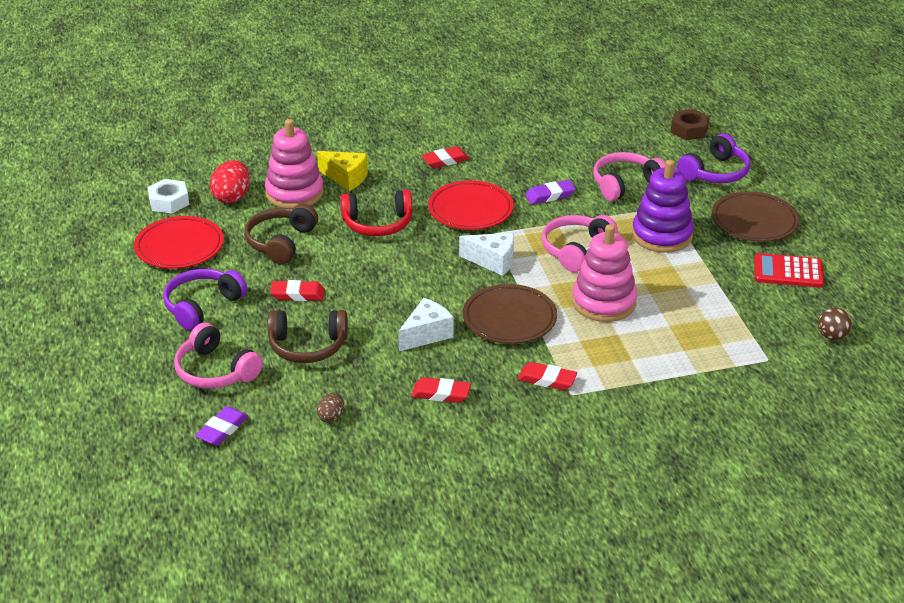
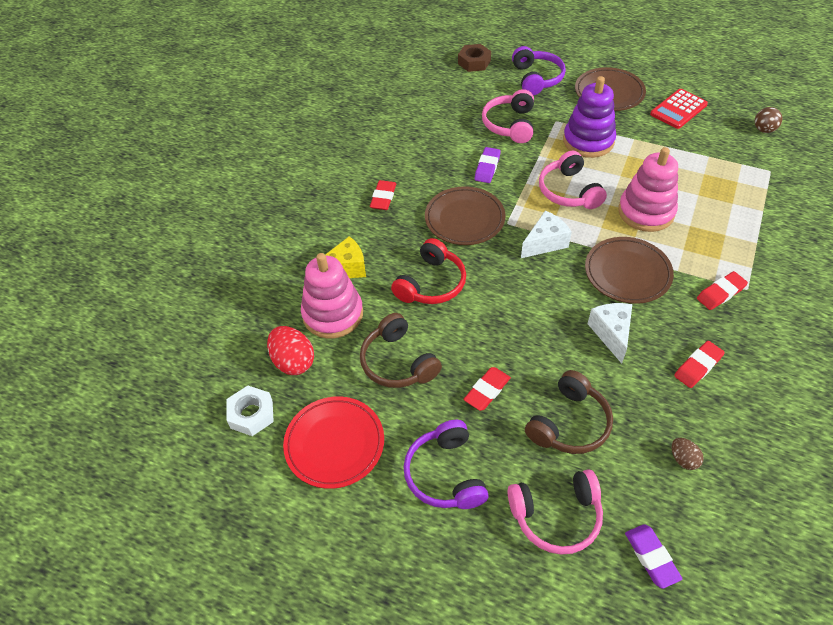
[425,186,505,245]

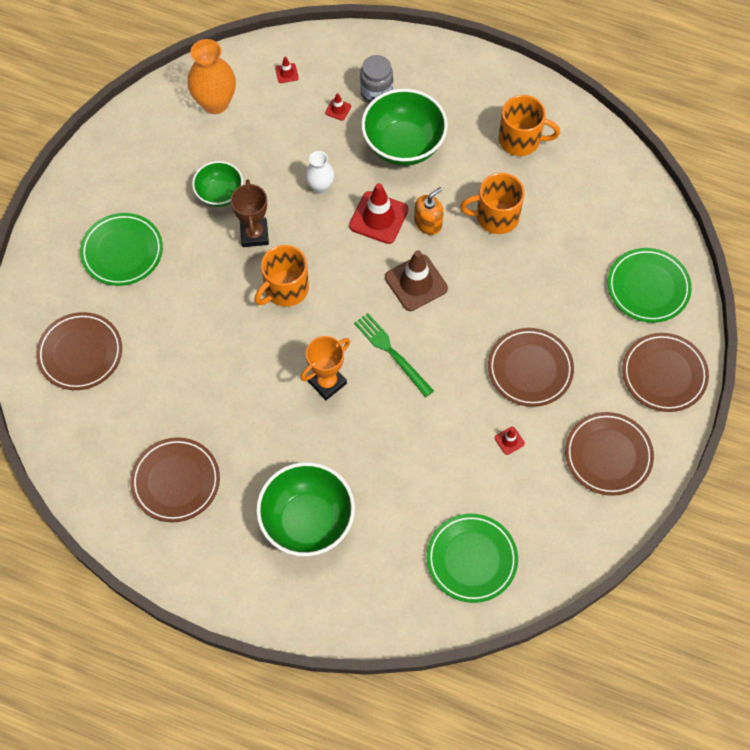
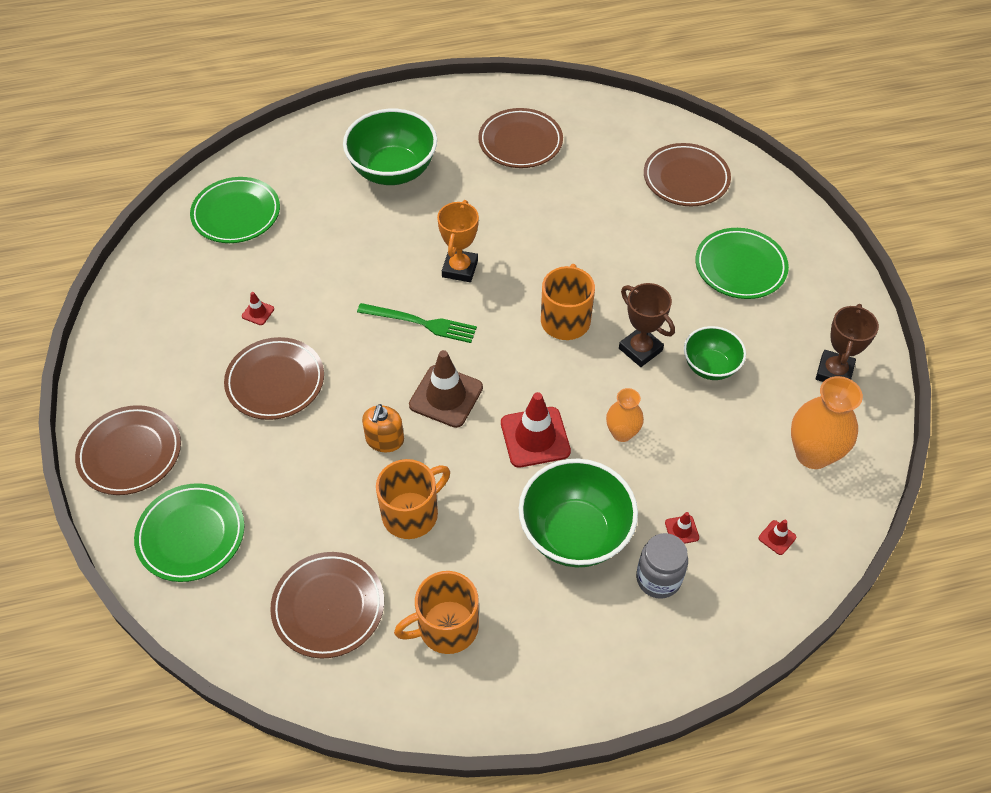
[606,388,644,442]
[362,404,404,452]
[270,552,384,659]
[816,304,879,382]

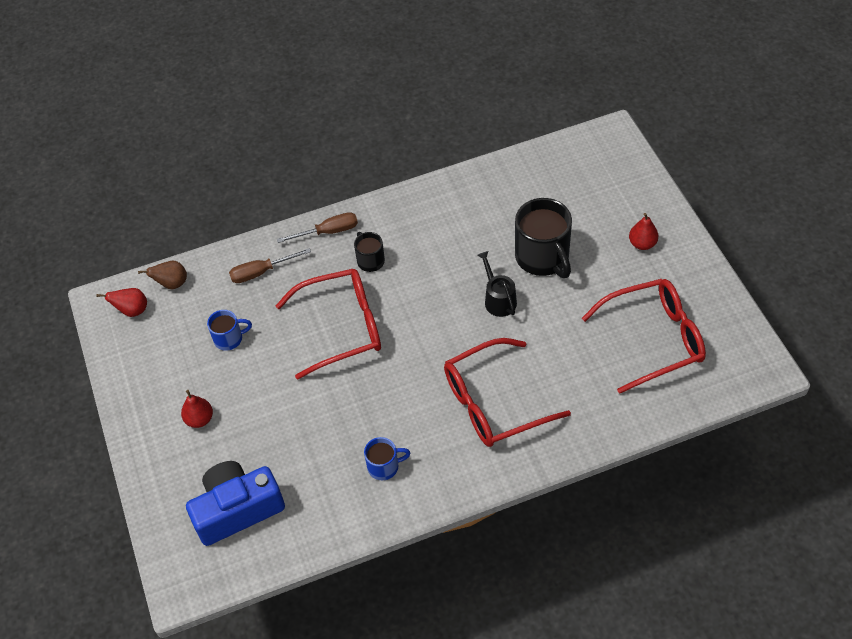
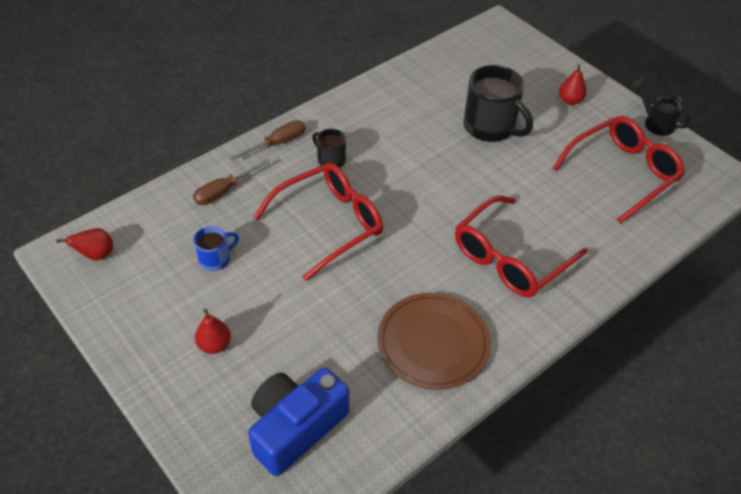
[632,79,690,136]
[138,261,187,289] (first image)
[377,293,491,390]

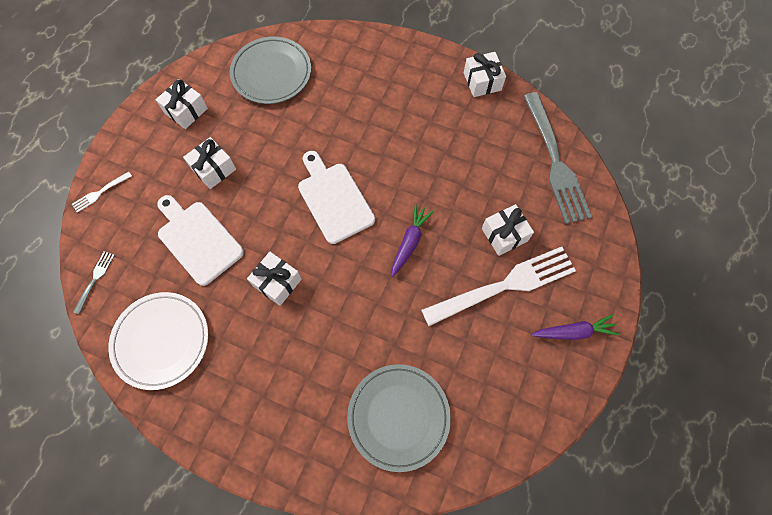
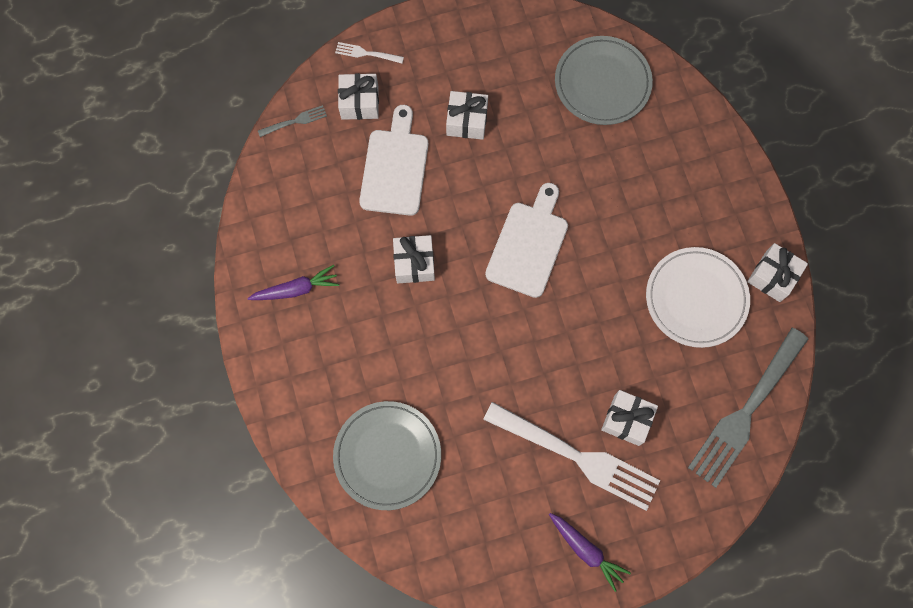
[338,73,379,120]
[247,265,339,300]
[646,247,750,348]

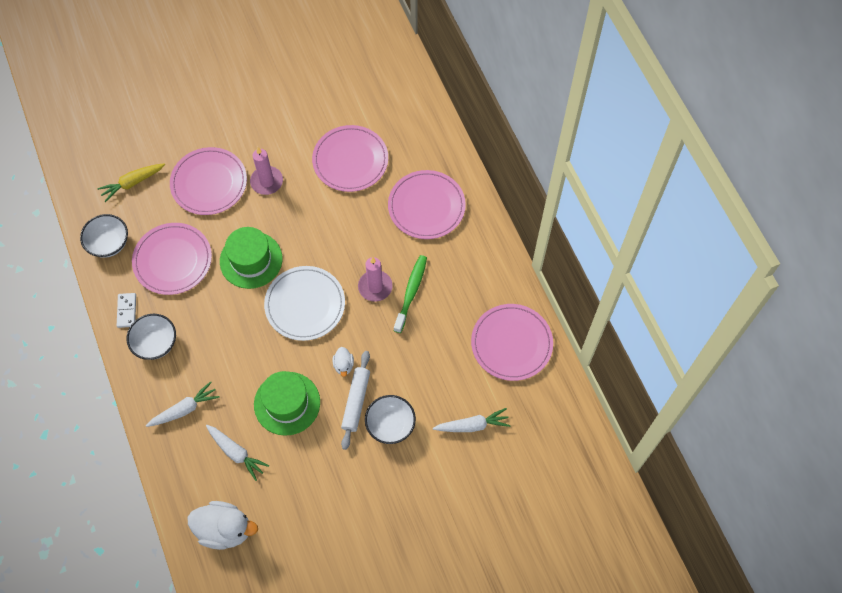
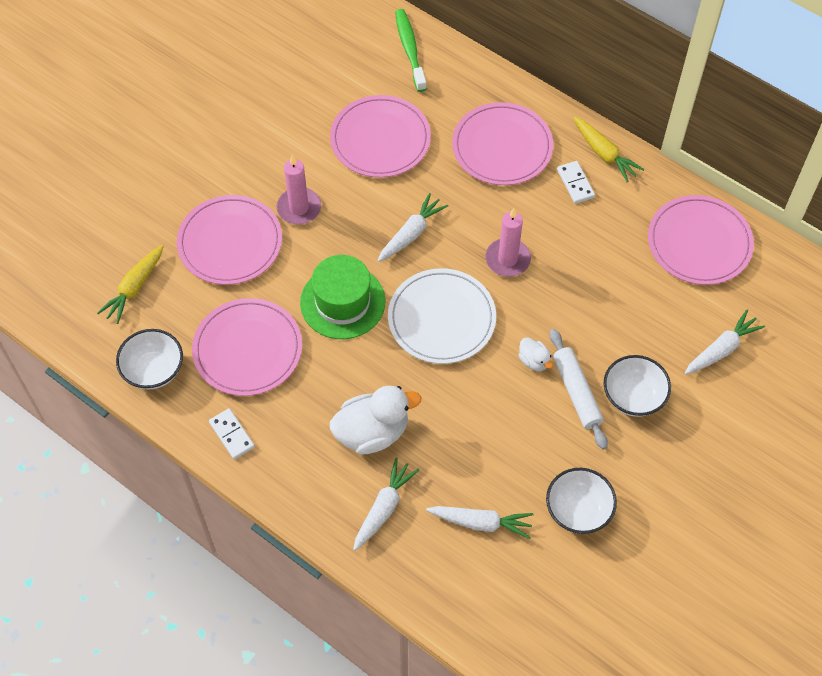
[395,9,427,92]
[546,468,617,534]
[254,371,320,436] (first image)
[330,386,421,455]
[574,117,645,182]
[557,161,595,204]
[377,193,448,262]

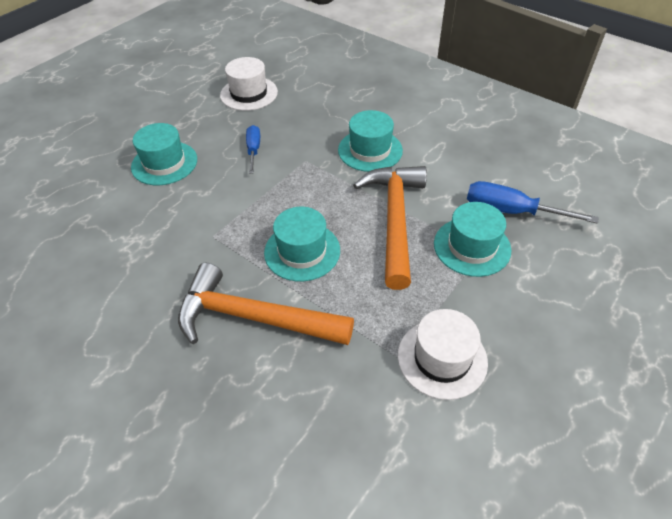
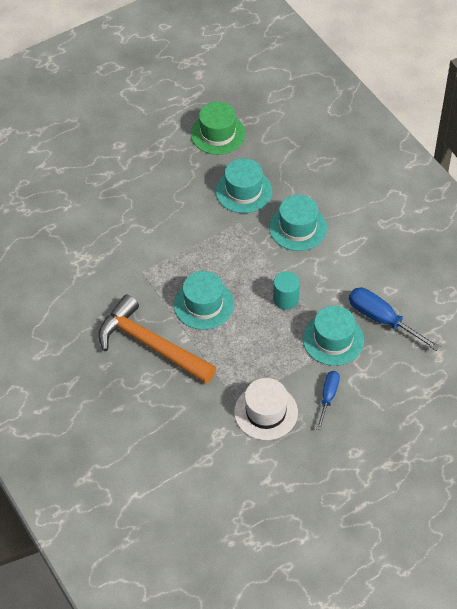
[191,102,246,155]
[216,158,272,213]
[316,371,340,430]
[273,272,300,310]

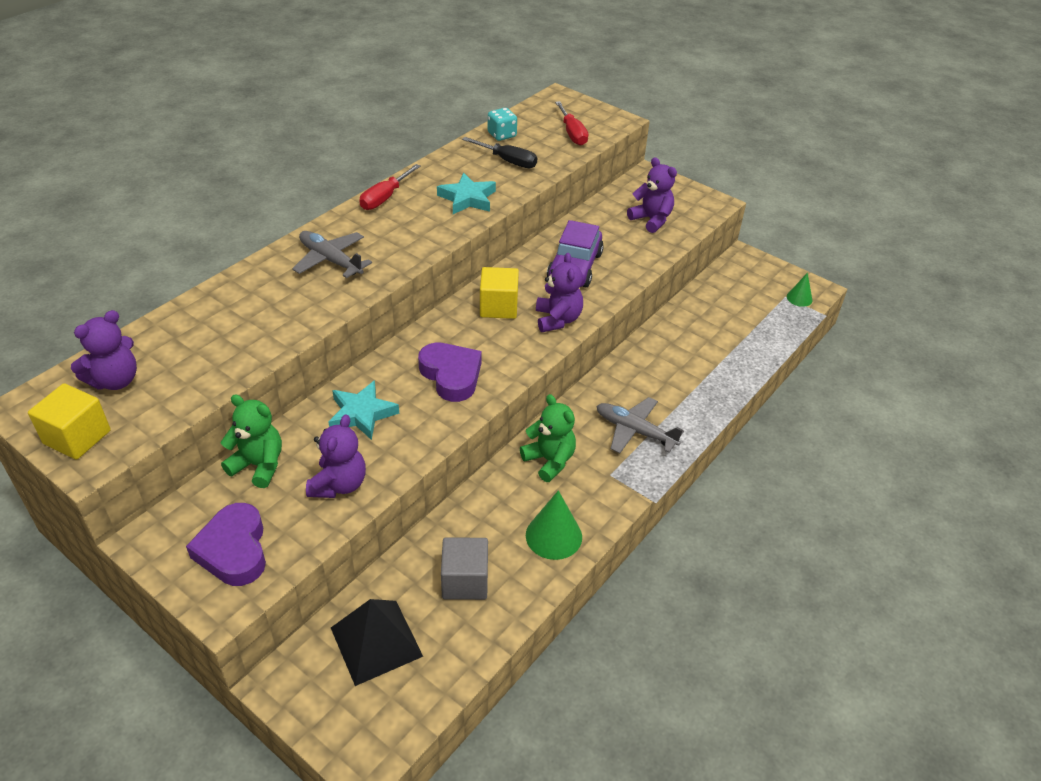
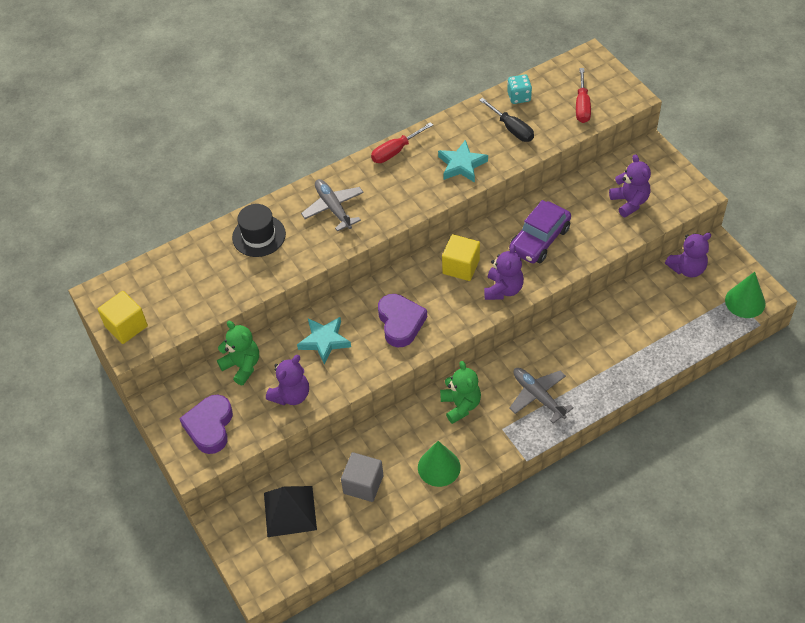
[725,272,766,318]
[665,233,711,277]
[232,204,286,257]

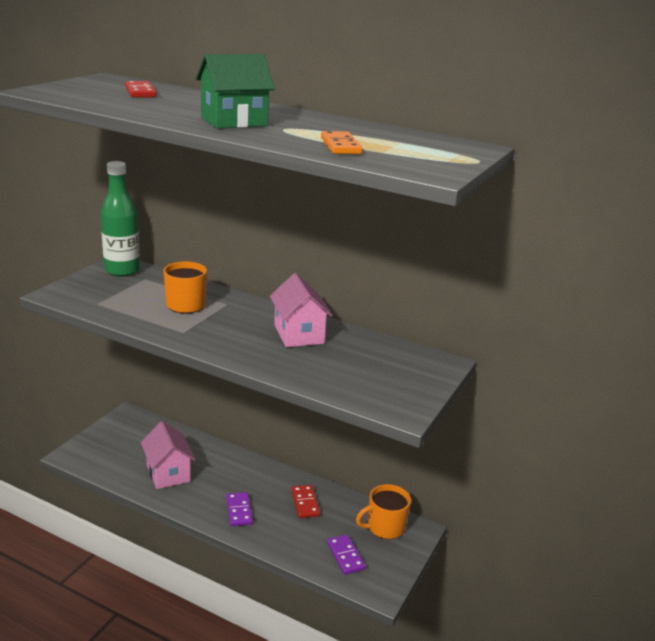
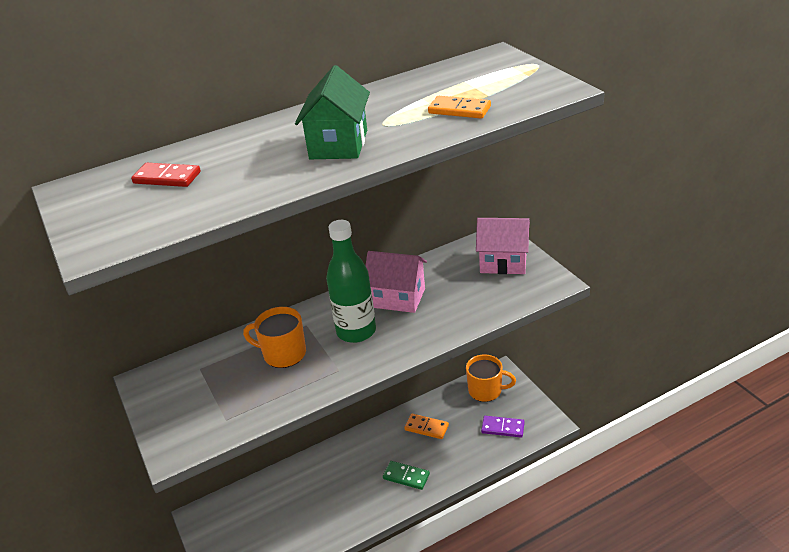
[326,220,376,343]
[476,218,530,274]
[466,354,516,402]
[404,414,449,439]
[383,461,430,490]

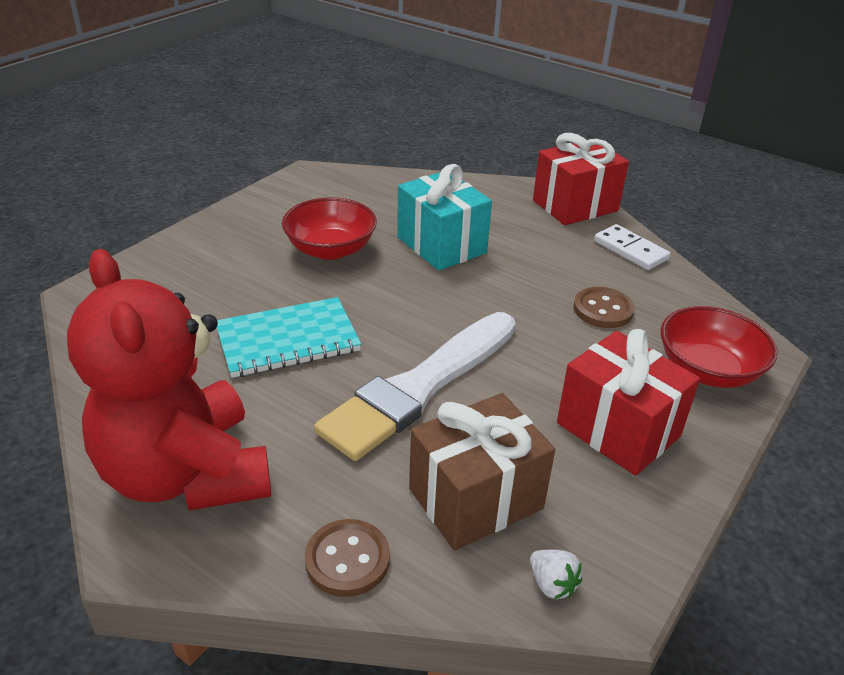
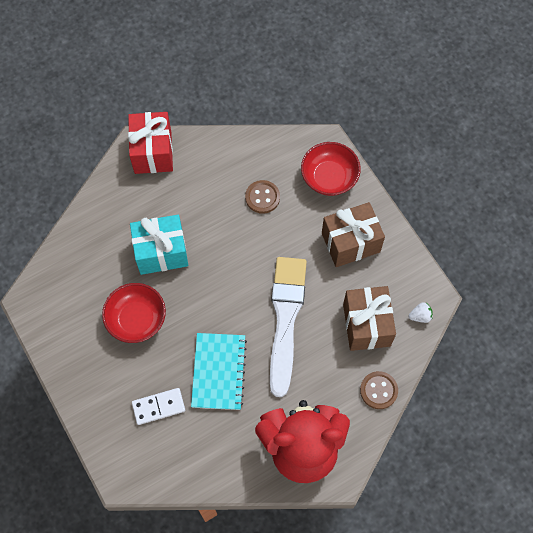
[132,388,185,425]
[270,257,307,397]
[322,202,385,267]

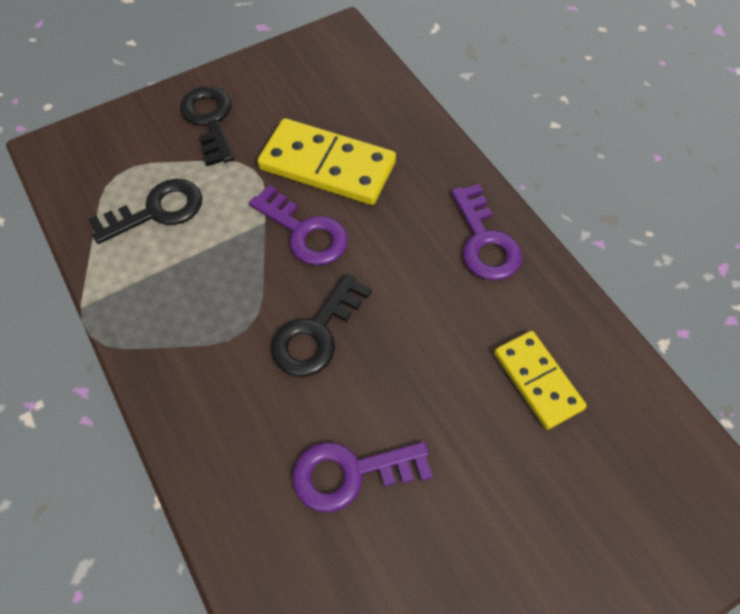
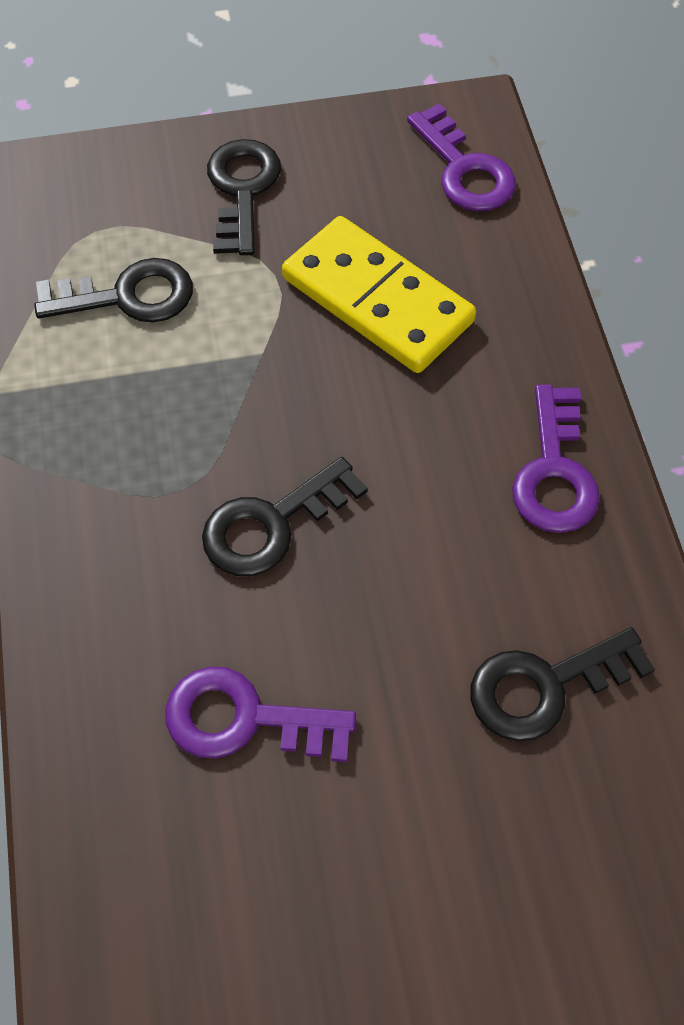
[407,103,516,211]
[471,627,655,741]

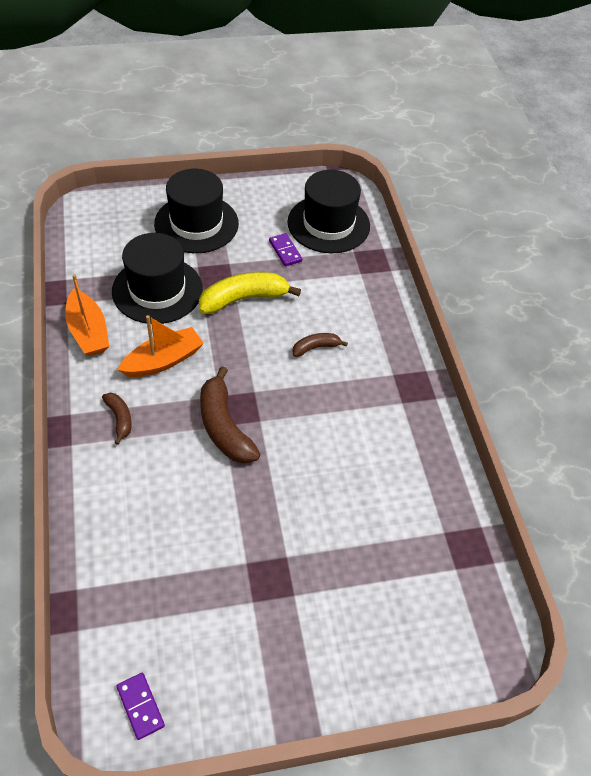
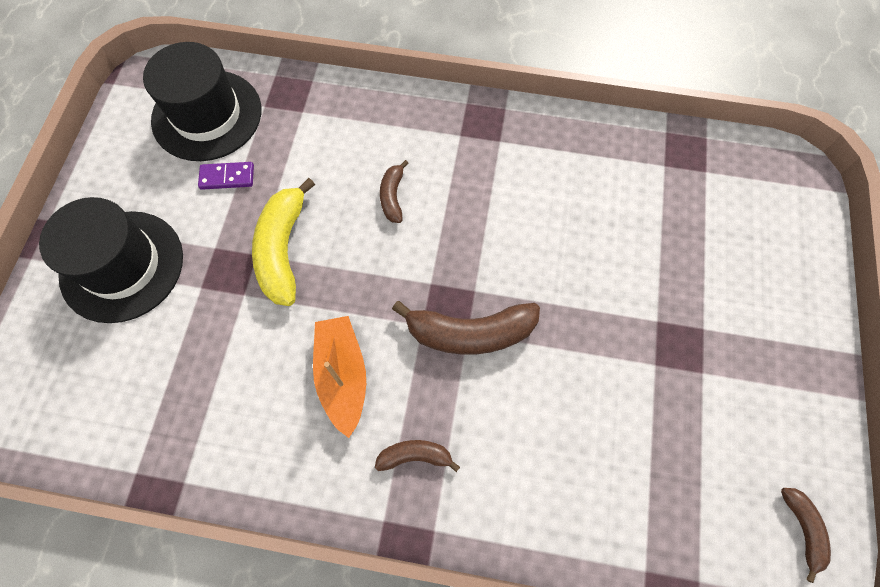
[112,233,203,324] (first image)
[65,274,109,356] (first image)
[781,488,831,583]

